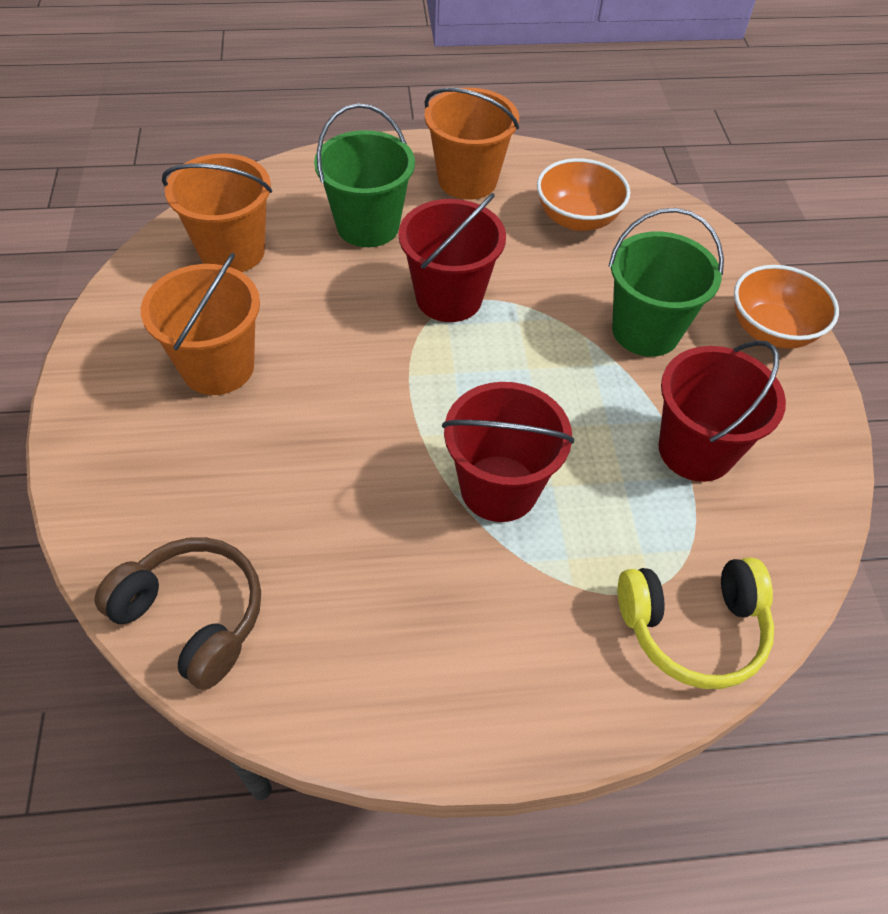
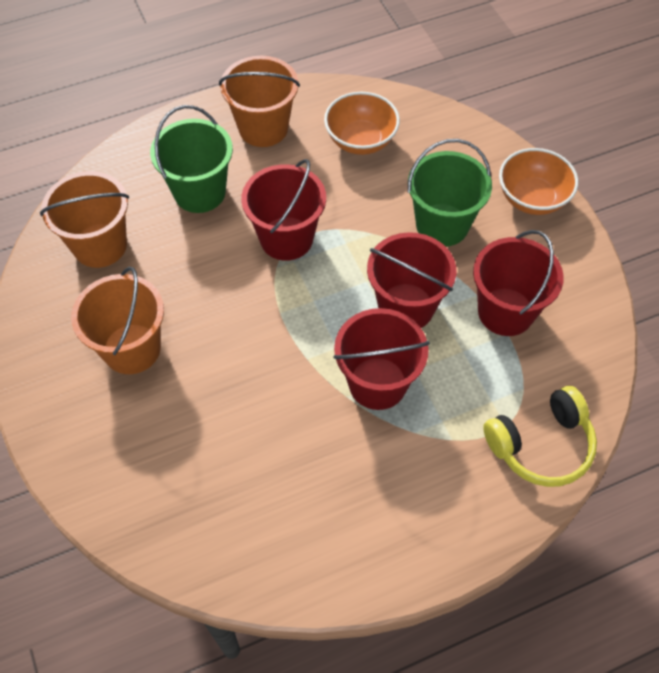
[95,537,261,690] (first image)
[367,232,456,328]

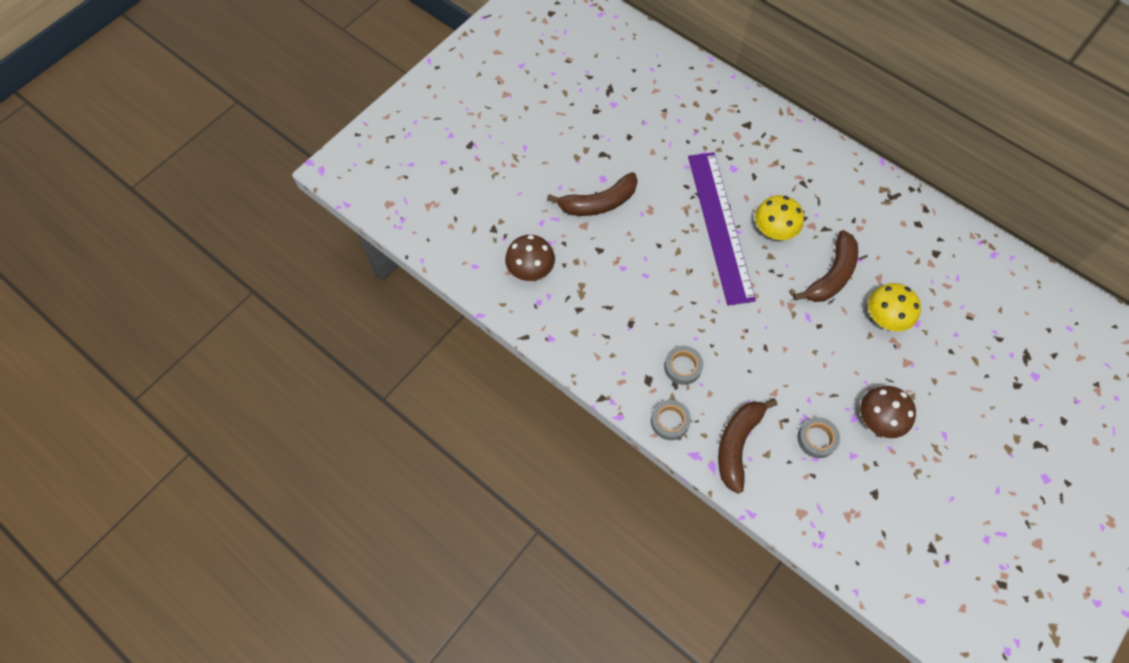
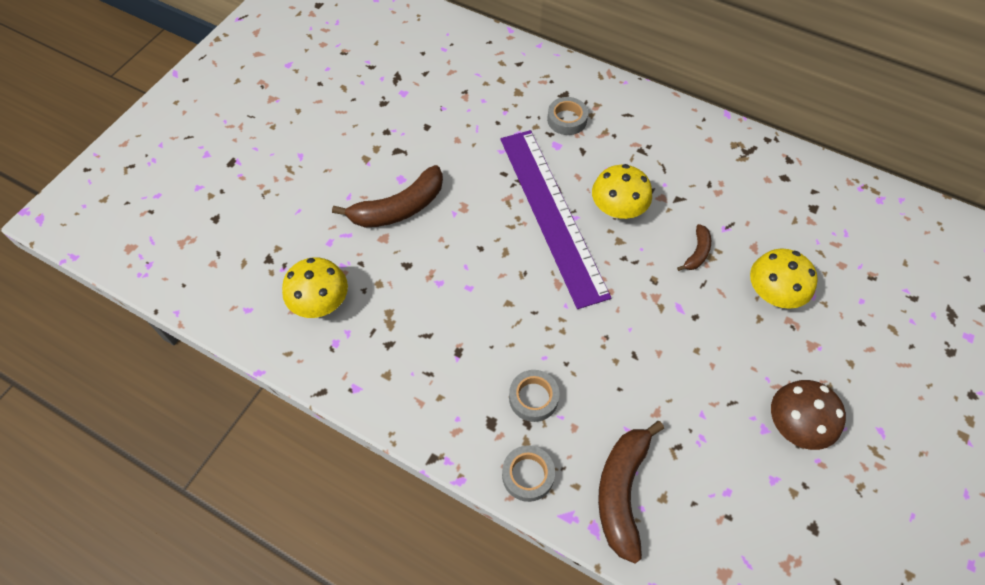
[677,224,711,271]
[282,257,348,318]
[547,97,588,135]

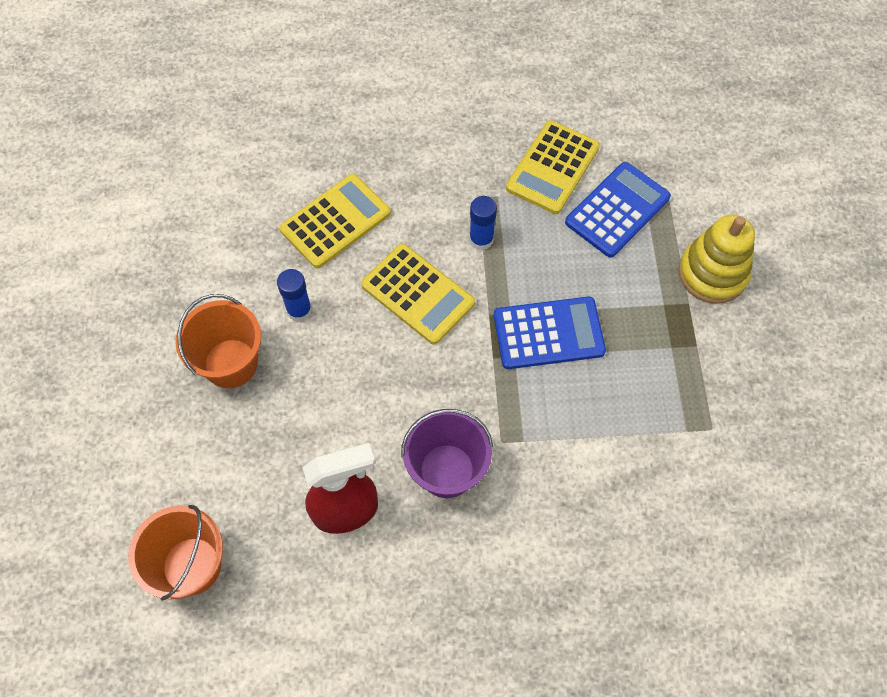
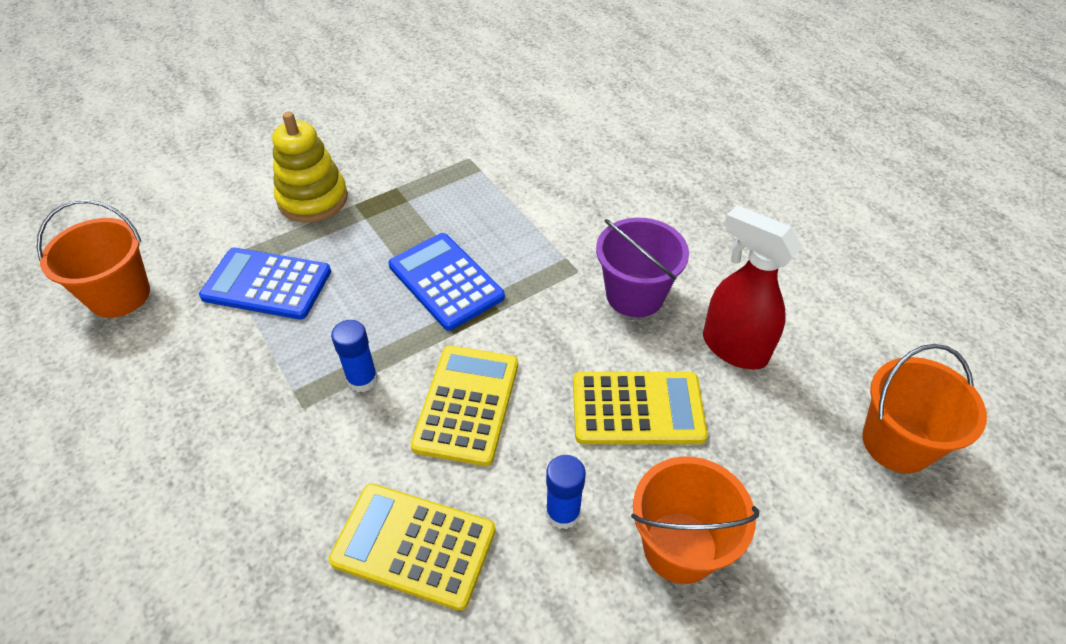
[573,372,708,444]
[37,200,150,318]

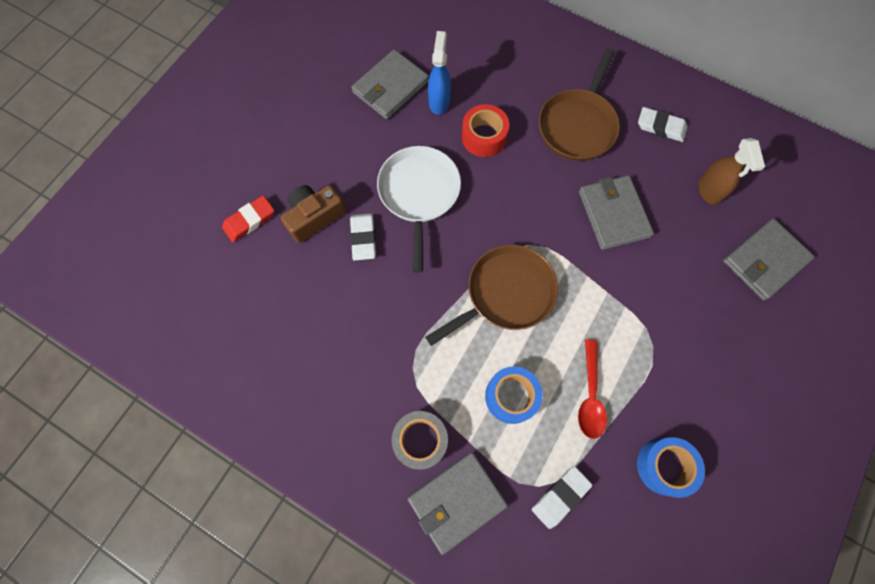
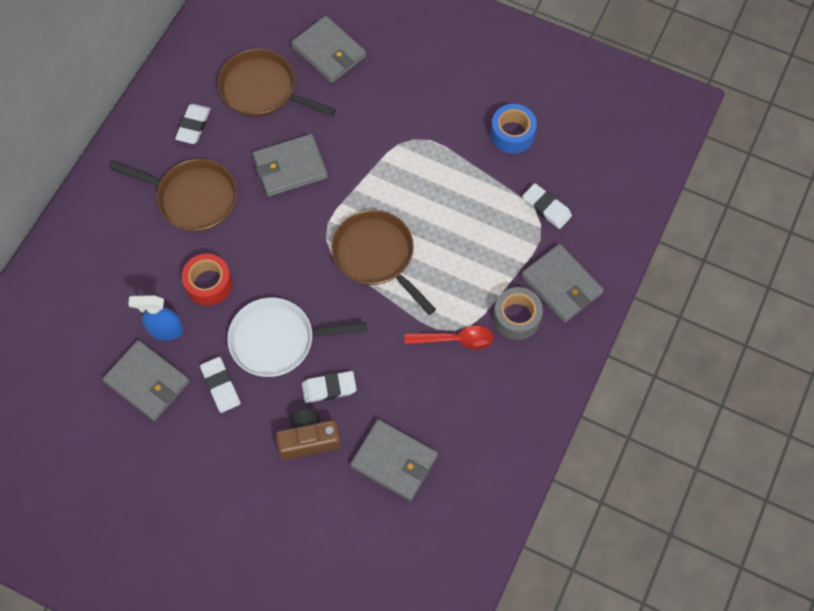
[218,49,336,117]
[276,409,341,460]
[222,195,274,242] (first image)
[405,325,494,349]
[485,366,543,424] (first image)
[200,357,240,413]
[350,419,438,501]

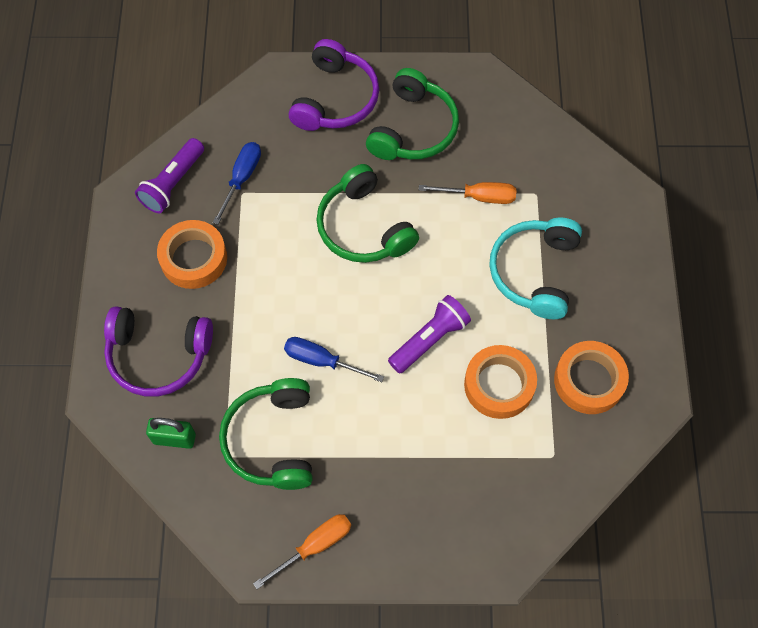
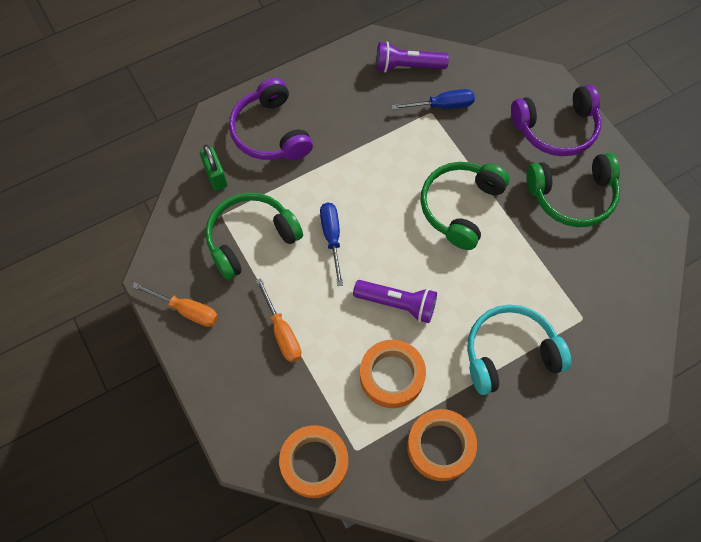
[256,278,301,362]
[279,425,348,498]

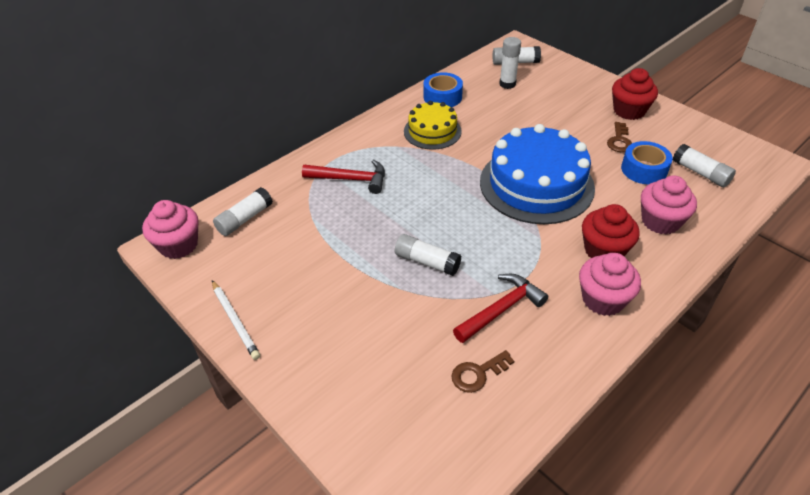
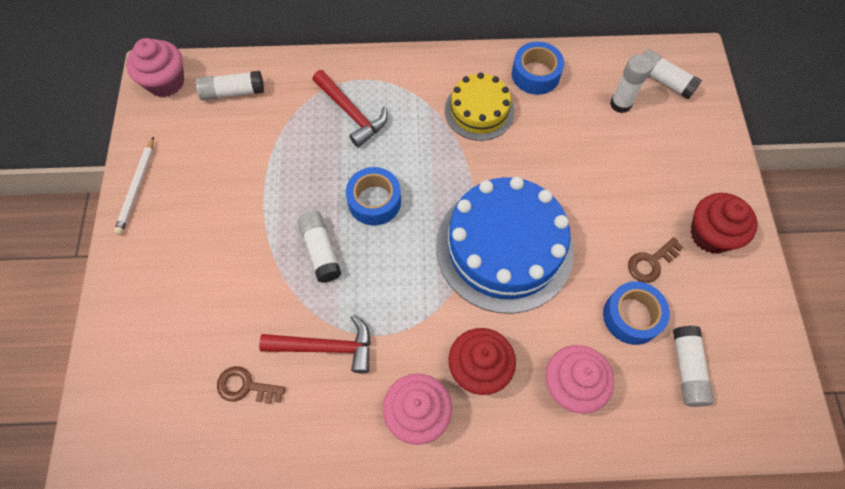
[346,167,401,226]

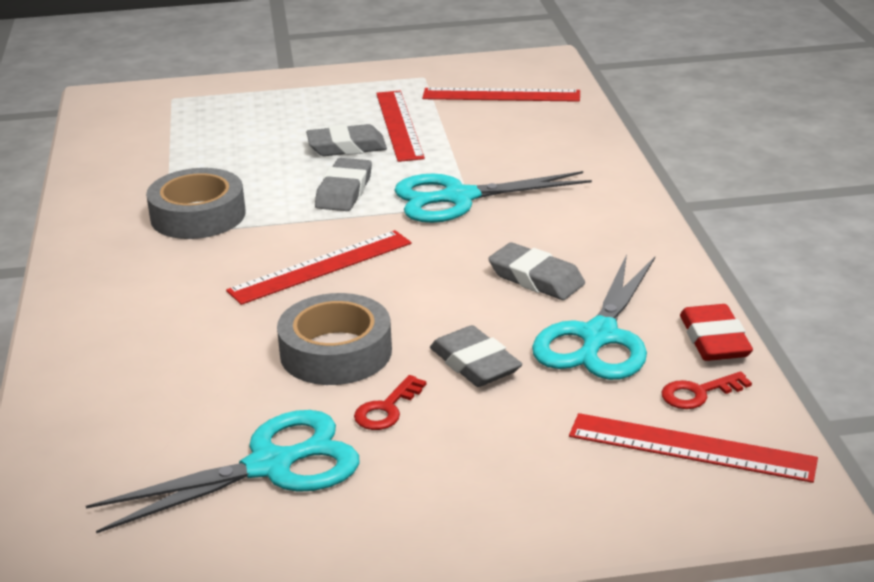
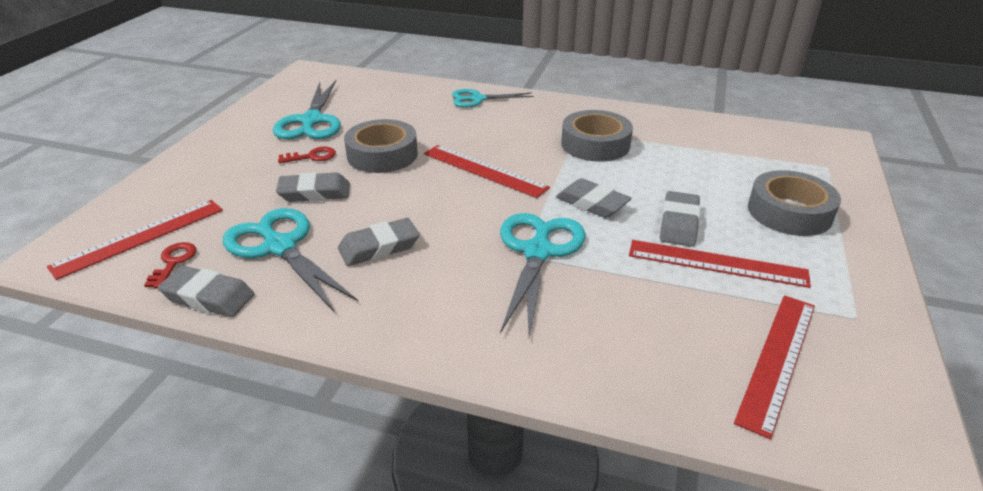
[424,145,550,198]
[158,266,254,317]
[278,147,336,163]
[452,89,534,108]
[748,170,841,236]

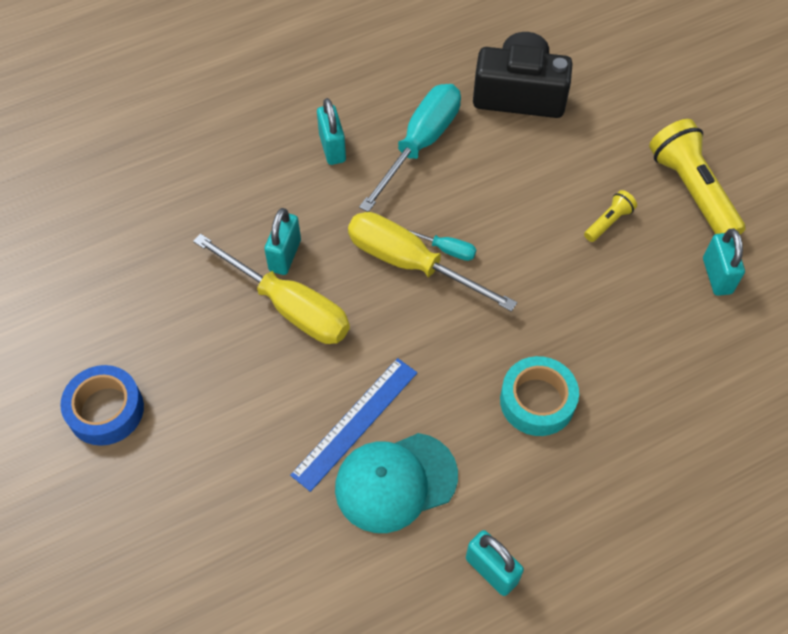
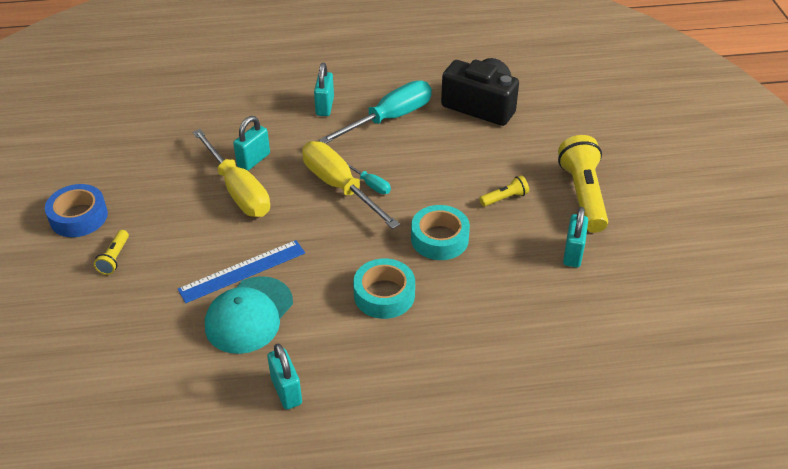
[205,276,293,354]
[411,205,470,260]
[94,230,129,275]

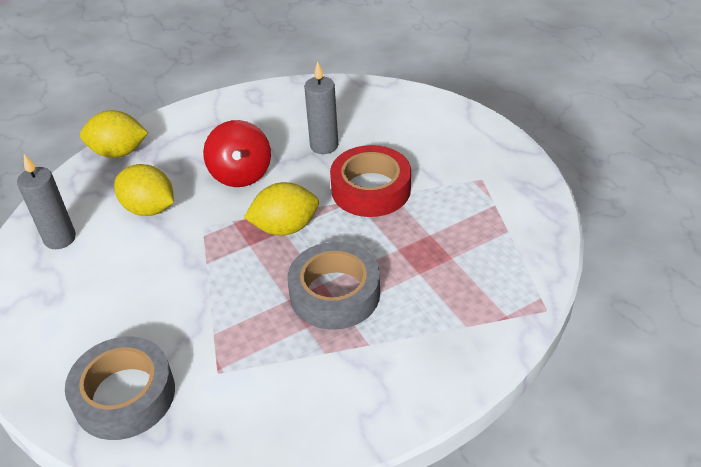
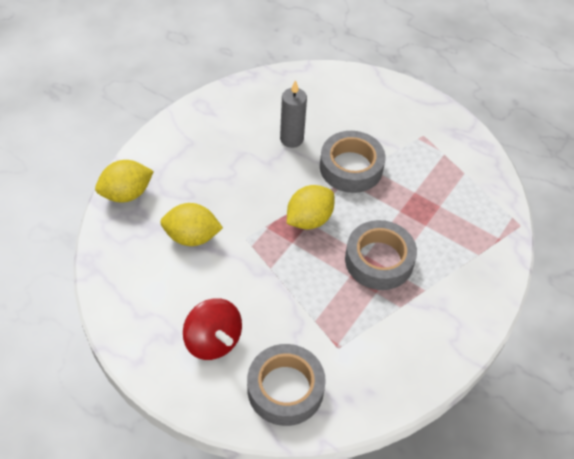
[183,298,242,360]
[320,131,386,193]
[17,154,76,249] (first image)

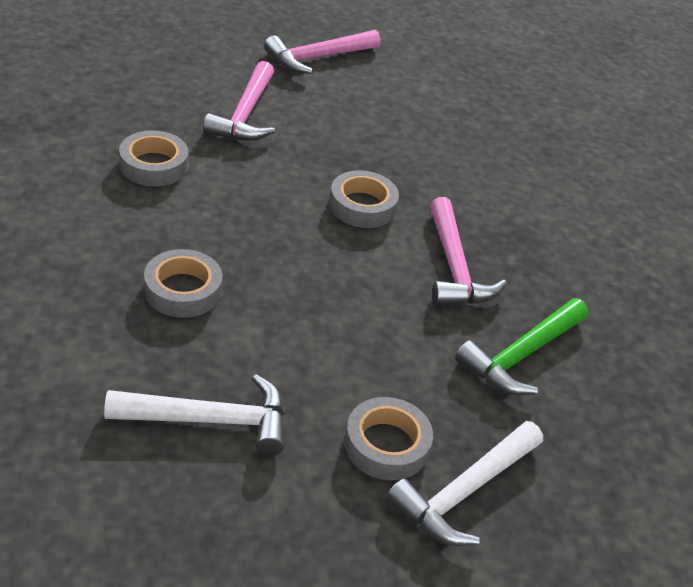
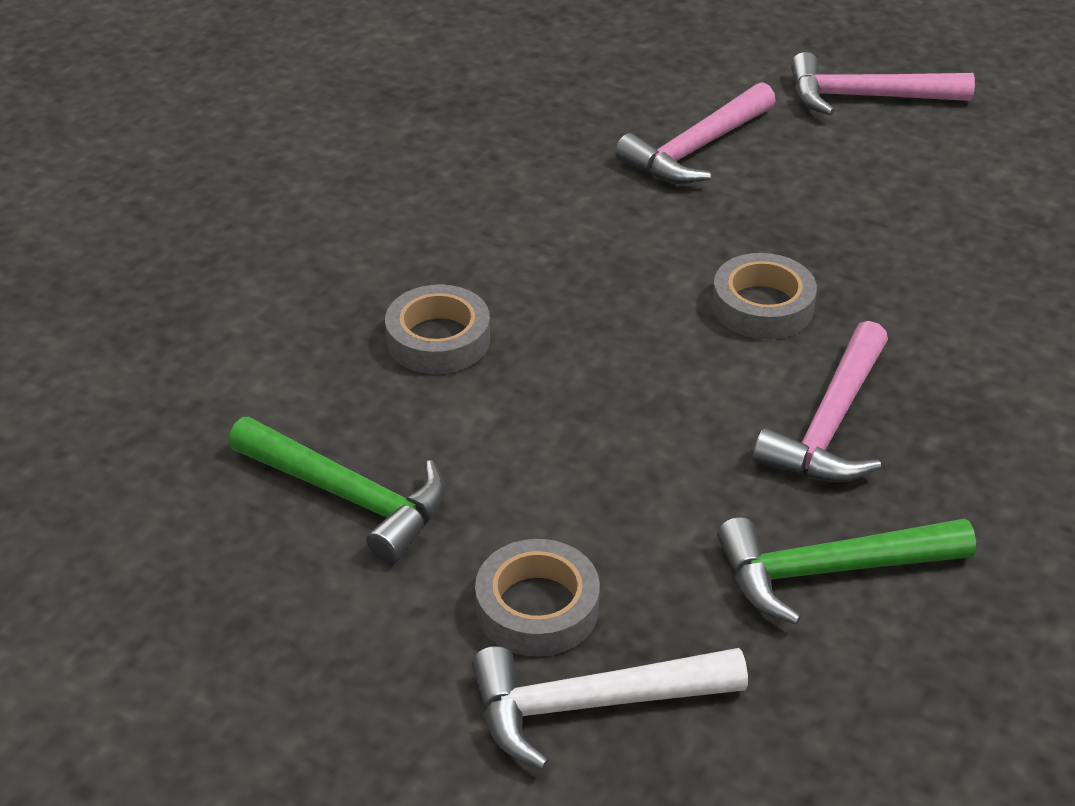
[119,130,188,186] (first image)
[229,417,445,563]

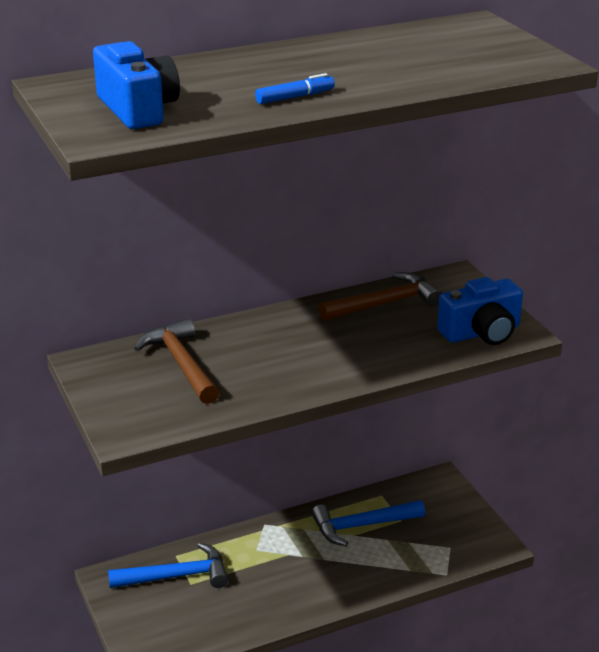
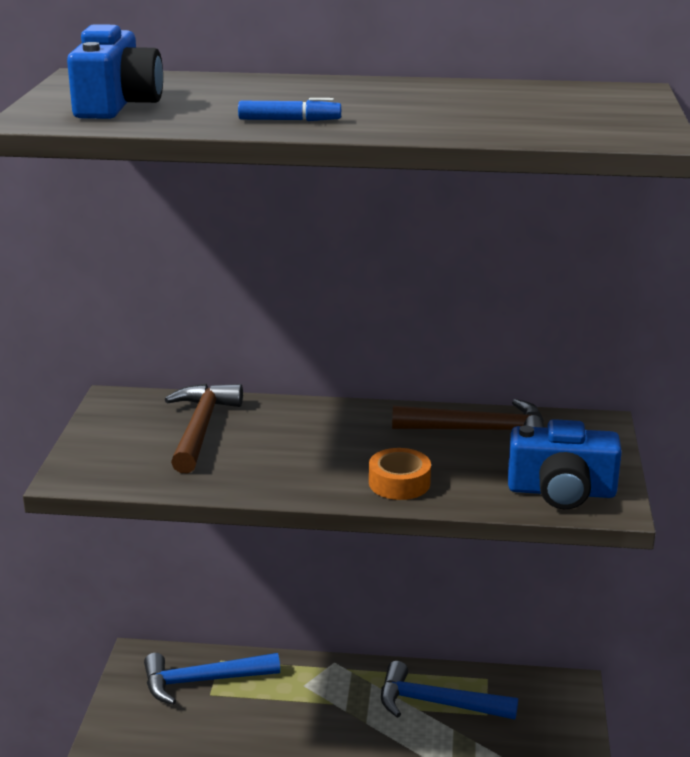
[144,653,280,705]
[369,448,431,500]

